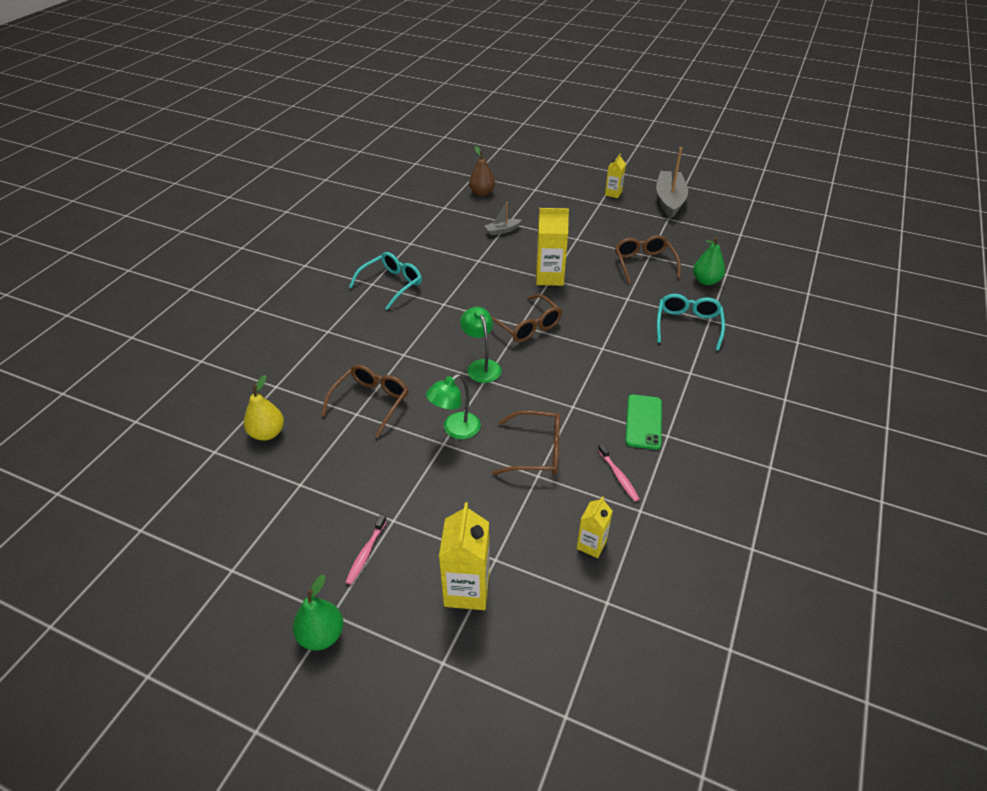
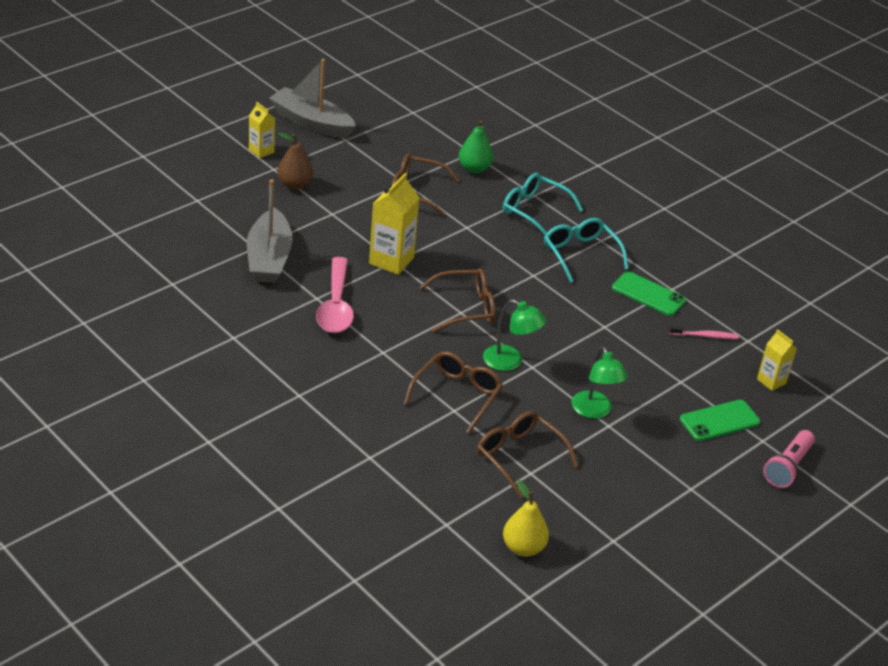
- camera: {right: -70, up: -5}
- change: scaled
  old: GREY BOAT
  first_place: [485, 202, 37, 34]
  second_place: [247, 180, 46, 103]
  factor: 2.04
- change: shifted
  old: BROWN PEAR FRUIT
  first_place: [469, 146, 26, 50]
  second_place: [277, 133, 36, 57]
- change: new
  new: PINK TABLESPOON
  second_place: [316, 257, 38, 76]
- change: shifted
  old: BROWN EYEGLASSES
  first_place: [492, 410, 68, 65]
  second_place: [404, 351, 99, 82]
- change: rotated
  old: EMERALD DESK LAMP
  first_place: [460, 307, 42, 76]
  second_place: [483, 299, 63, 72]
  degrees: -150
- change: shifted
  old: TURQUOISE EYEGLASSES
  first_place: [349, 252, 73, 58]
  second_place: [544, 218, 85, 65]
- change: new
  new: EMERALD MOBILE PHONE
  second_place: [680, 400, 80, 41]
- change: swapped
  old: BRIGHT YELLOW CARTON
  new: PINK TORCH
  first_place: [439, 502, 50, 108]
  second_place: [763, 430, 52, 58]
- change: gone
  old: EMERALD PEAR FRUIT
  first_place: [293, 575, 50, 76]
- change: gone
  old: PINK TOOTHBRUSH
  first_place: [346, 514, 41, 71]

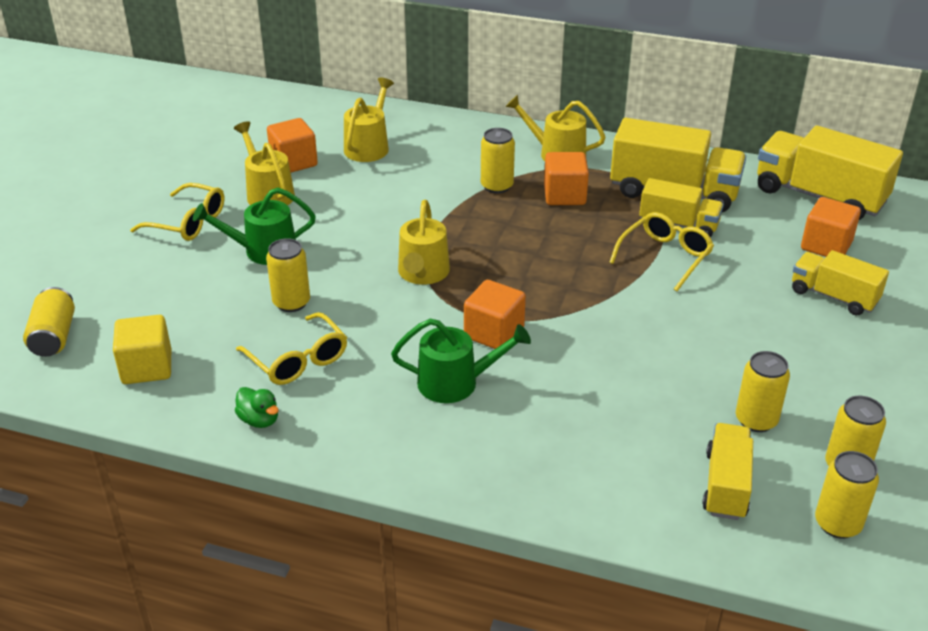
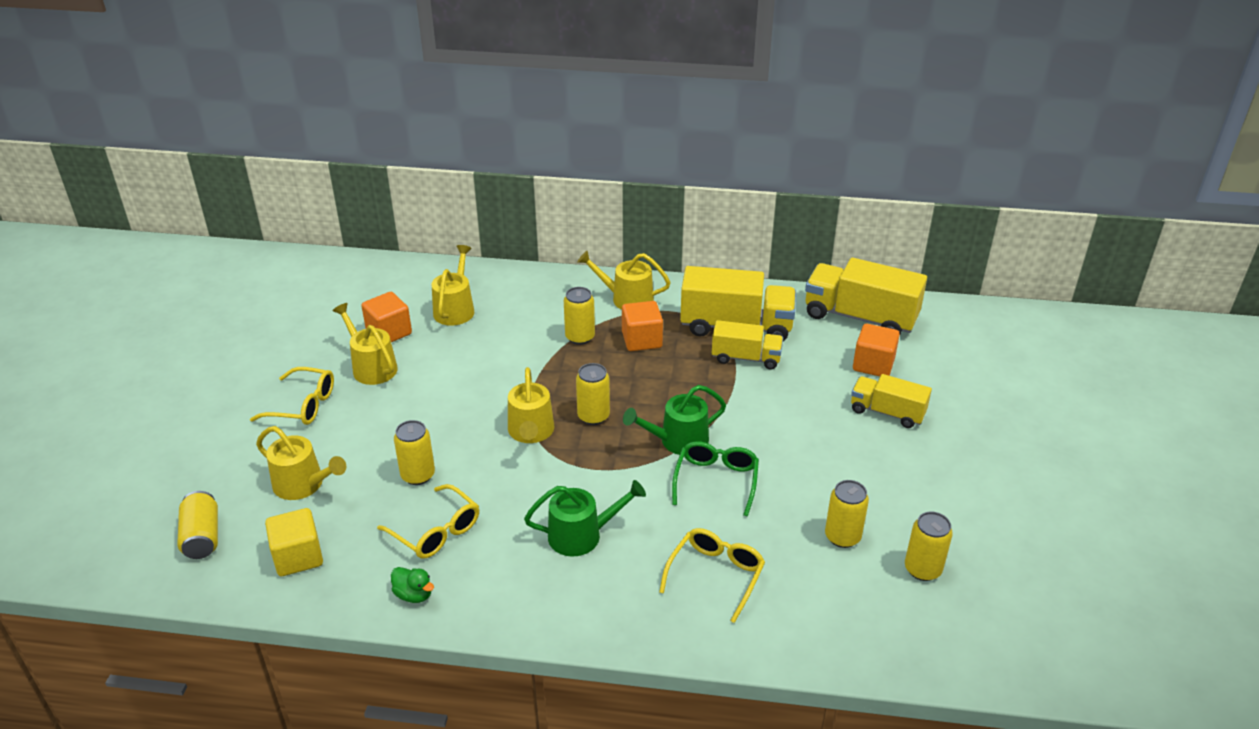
- camera: {right: -10, up: 0}
- change: new
  new: BRIGHT YELLOW SPRINKLING CAN
  second_place: [256, 426, 90, 74]
- change: shifted
  old: BRIGHT YELLOW CAN
  first_place: [815, 451, 64, 88]
  second_place: [576, 363, 34, 62]
- change: shifted
  old: EMERALD SPRINKLING CAN
  first_place: [193, 188, 123, 77]
  second_place: [623, 385, 103, 70]
- change: shifted
  old: BRIGHT YELLOW EYEGLASSES
  first_place: [609, 212, 105, 79]
  second_place: [659, 528, 106, 95]
- change: new
  new: EMERALD EYEGLASSES
  second_place: [672, 441, 87, 76]
- change: gone
  old: ORANGE-COLOURED BLOCK
  first_place: [464, 280, 62, 69]
- change: gone
  old: BRIGHT YELLOW TRUCK
  first_place: [702, 423, 51, 97]

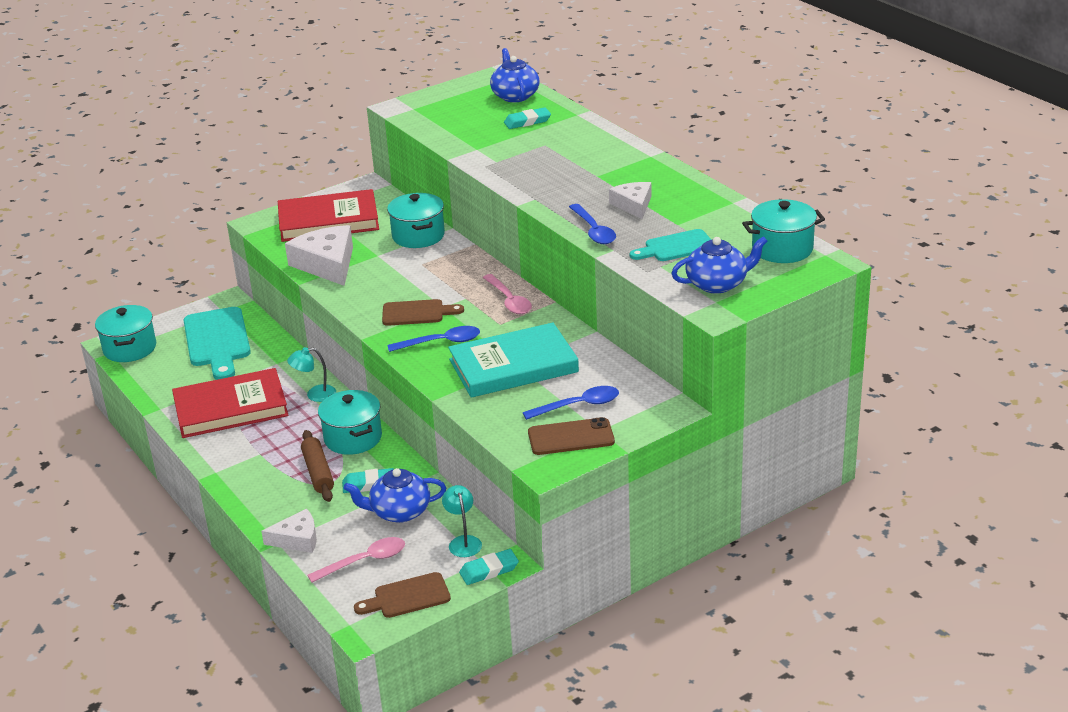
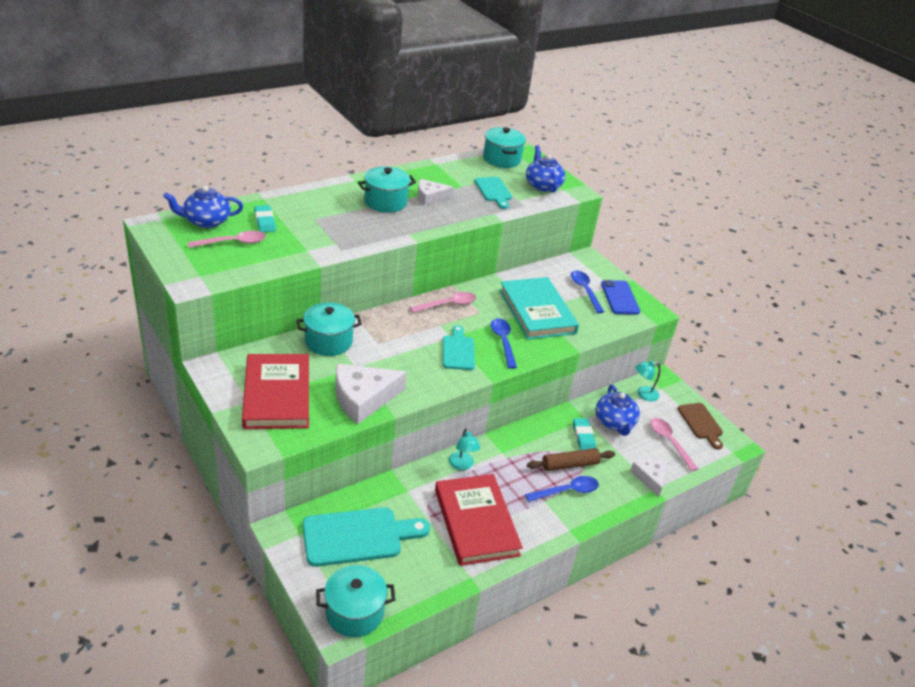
- camera: {right: -95, up: 5}
- change: new
  new: PINK TABLESPOON
  second_place: [188, 231, 78, 17]
- change: shifted
  old: TURQUOISE POT
  first_place: [318, 390, 64, 65]
  second_place: [358, 167, 58, 46]
- change: repainted
  old: BROWN CUTTING BOARD
  new: TURQUOISE CUTTING BOARD
  first_place: [382, 299, 82, 27]
  second_place: [443, 325, 32, 45]
- change: shifted
  old: ROYAL BLUE TABLESPOON
  first_place: [569, 204, 47, 40]
  second_place: [525, 476, 74, 26]
- change: repainted
  old: BROWN MOBILE PHONE
  new: ROYAL BLUE MOBILE PHONE
  first_place: [528, 417, 87, 38]
  second_place: [601, 280, 39, 35]
- change: gone
  old: TURQUOISE GUM ERASER
  first_place: [459, 549, 60, 36]

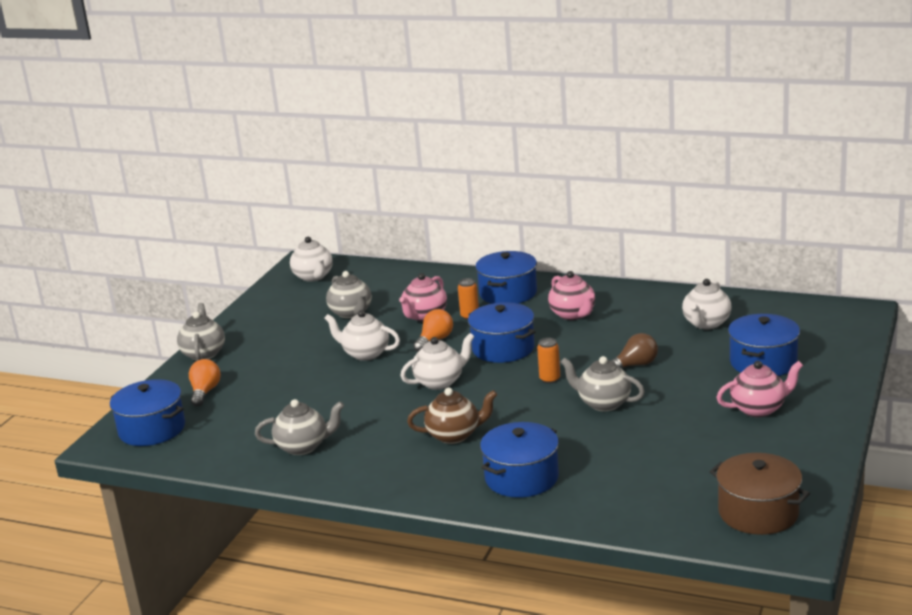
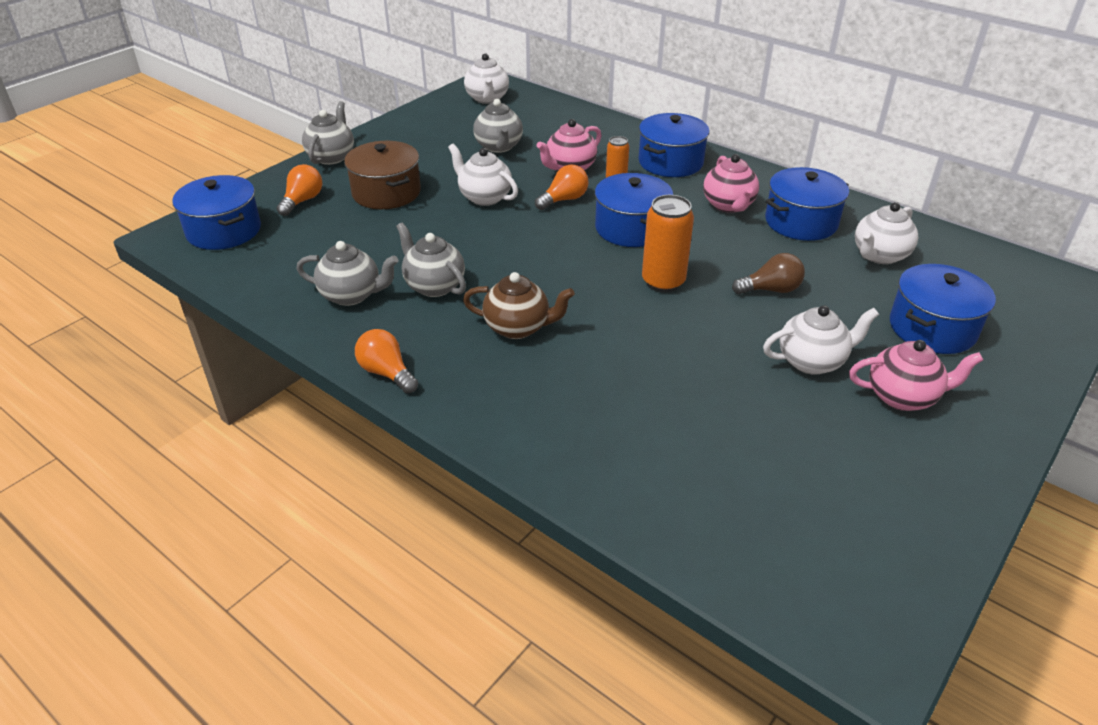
- camera: {right: 15, up: 15}
- change: shifted
  old: BROWN POT
  first_place: [710, 453, 100, 82]
  second_place: [344, 141, 77, 68]
- change: new
  new: ORANGE-COLOURED LIGHTBULB
  second_place: [355, 329, 63, 64]
- change: shifted
  old: GREY TEAPOT
  first_place: [561, 356, 84, 56]
  second_place: [396, 222, 70, 75]
- change: scaled
  old: ORANGE-COLOURED CAN
  first_place: [537, 338, 23, 46]
  second_place: [642, 195, 52, 97]
  factor: 1.73
- change: shifted
  old: PURE WHITE TEAPOT
  first_place: [400, 333, 75, 57]
  second_place: [763, 305, 116, 70]
- change: shifted
  old: ROYAL BLUE POT
  first_place: [480, 422, 79, 76]
  second_place: [765, 167, 84, 74]

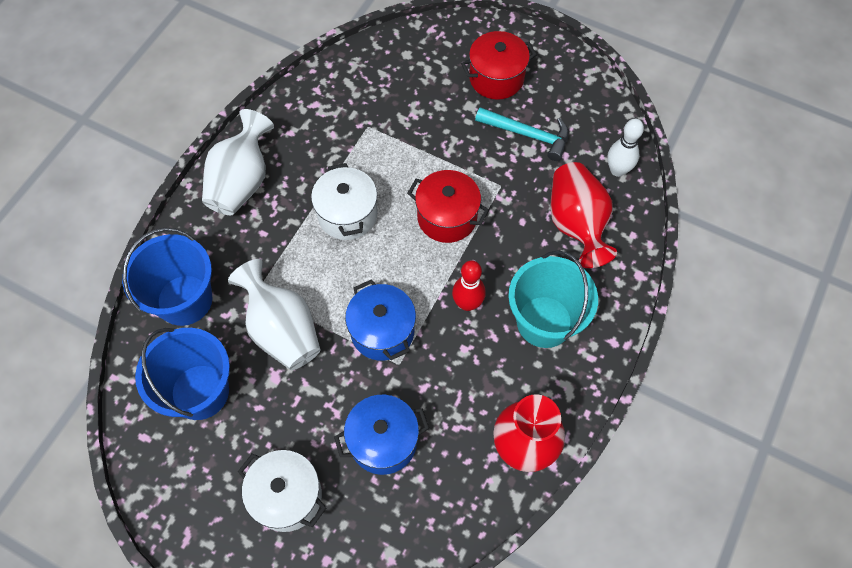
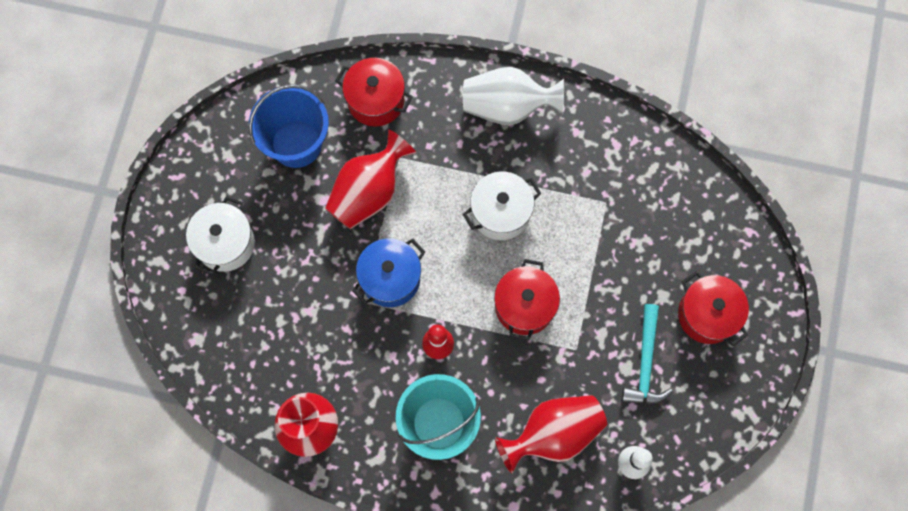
- camera: {right: 75, up: 10}
- change: repainted
  old: PURE WHITE TALL VASE
  new: SCARLET TALL VASE
  first_place: [228, 259, 93, 111]
  second_place: [325, 129, 91, 100]
- change: swapped
  old: ROYAL BLUE PAIL
  new: SCARLET POT
  first_place: [122, 228, 90, 98]
  second_place: [336, 58, 77, 68]
- change: gone
  old: ROYAL BLUE POT
  first_place: [334, 395, 95, 80]

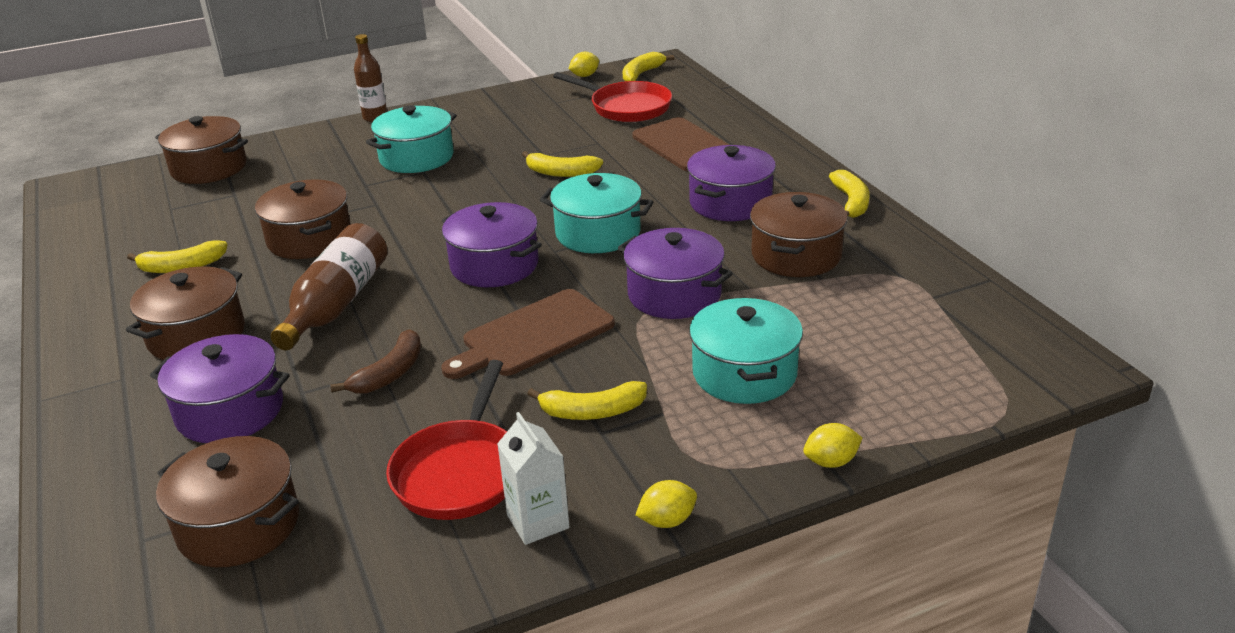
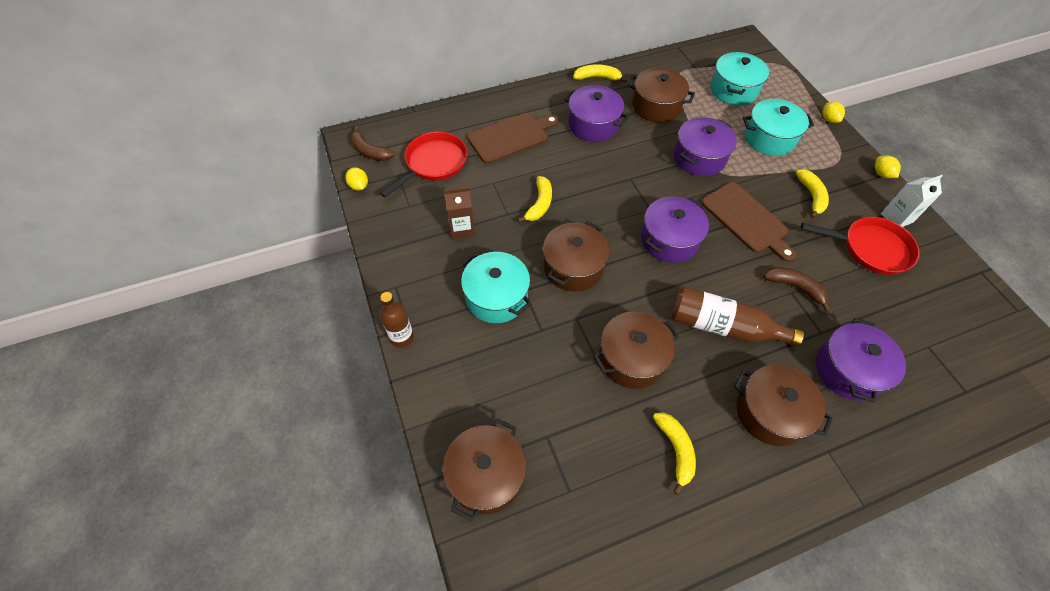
- camera: {right: -90, up: 25}
- change: repainted
  old: BRIGHT YELLOW BANANA
  new: BROWN BANANA
  first_place: [623, 52, 51, 29]
  second_place: [350, 126, 45, 35]
- change: new
  new: BROWN CARTON
  second_place: [444, 187, 31, 52]
- change: shifted
  old: BROWN POT
  first_place: [156, 436, 143, 131]
  second_place: [543, 221, 66, 71]
- change: shifted
  old: TURQUOISE POT
  first_place: [540, 173, 113, 80]
  second_place: [711, 52, 58, 53]

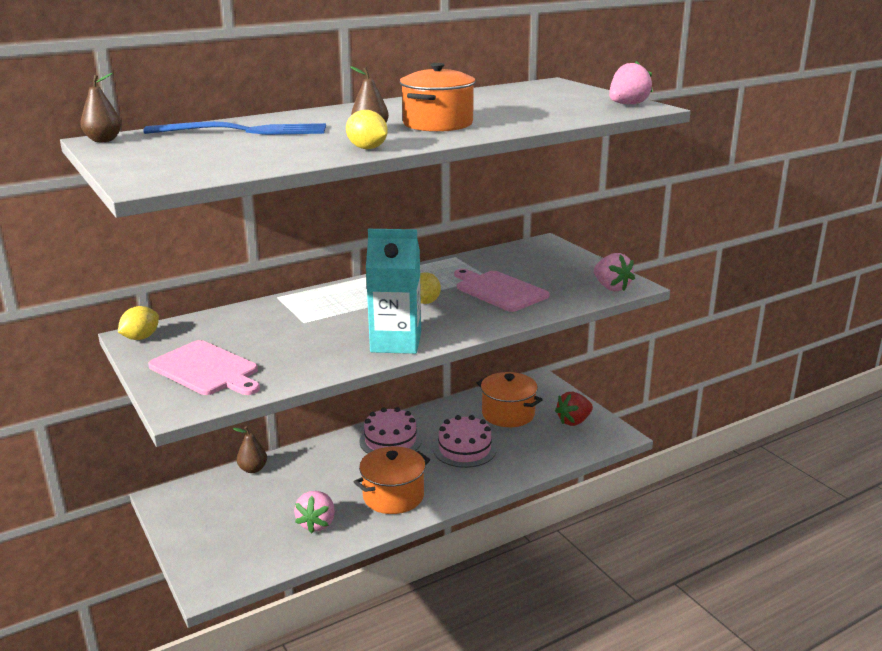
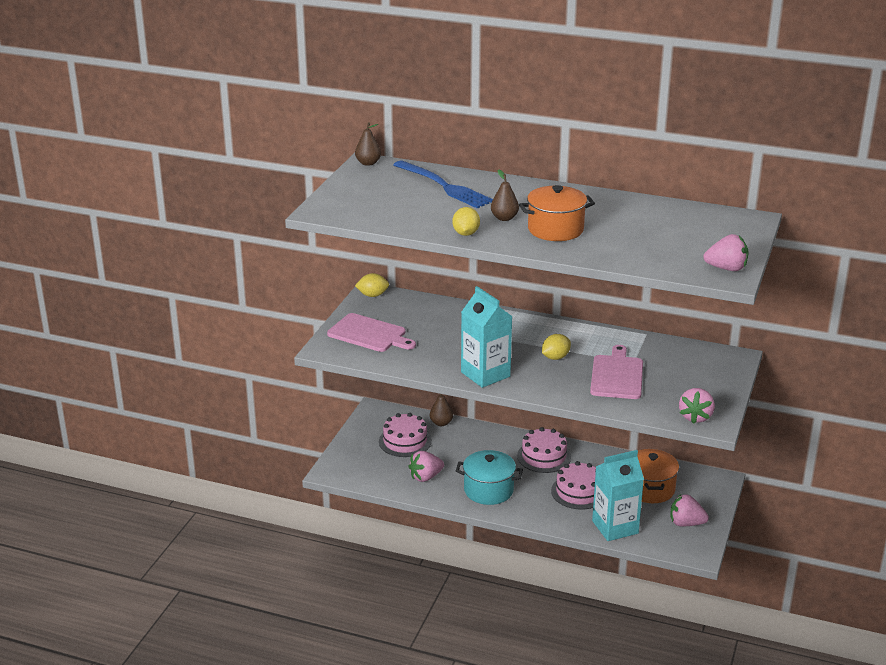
- camera: {right: 50, up: 5}
- change: rotated
  old: PINK CUTTING BOARD
  first_place: [148, 340, 112, 55]
  second_place: [327, 313, 89, 39]
  degrees: -60
- change: new
  new: PINK LAYER CAKE
  second_place: [379, 413, 53, 44]
- change: repainted
  old: ORANGE-COLOURED POT
  new: TURQUOISE POT
  first_place: [354, 446, 76, 68]
  second_place: [456, 450, 67, 55]
- change: new
  new: TURQUOISE CARTON
  second_place: [592, 450, 52, 91]
- change: repainted
  old: SCARLET BERRY
  new: PINK BERRY
  first_place: [555, 392, 38, 34]
  second_place: [671, 494, 38, 32]

